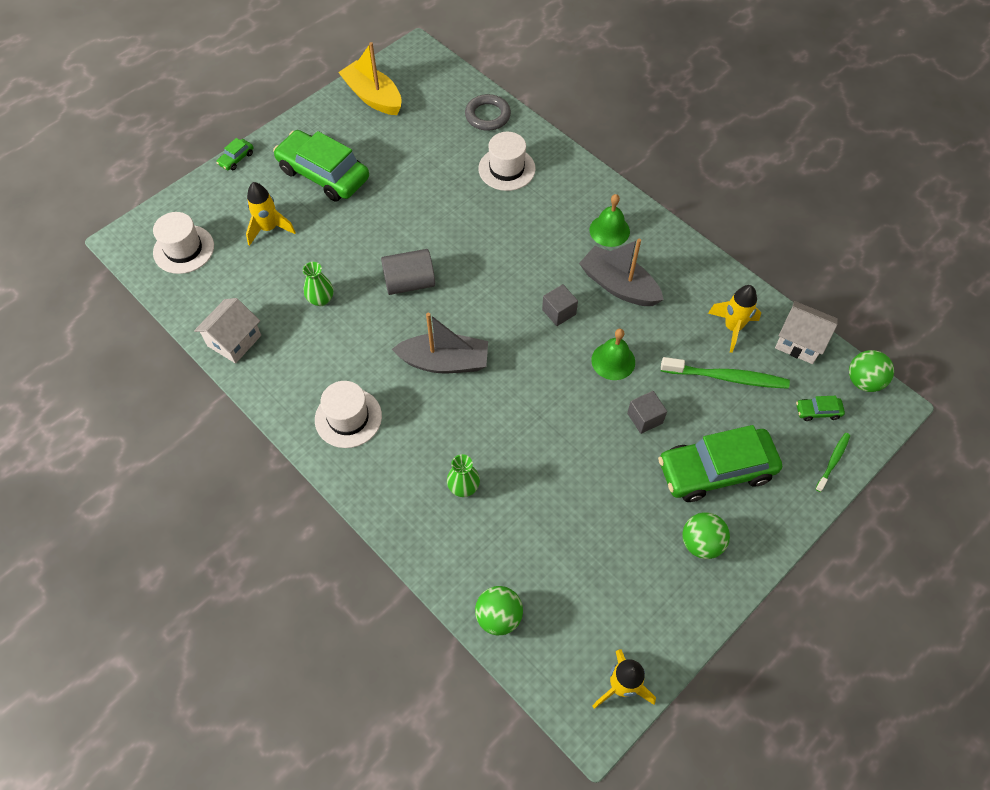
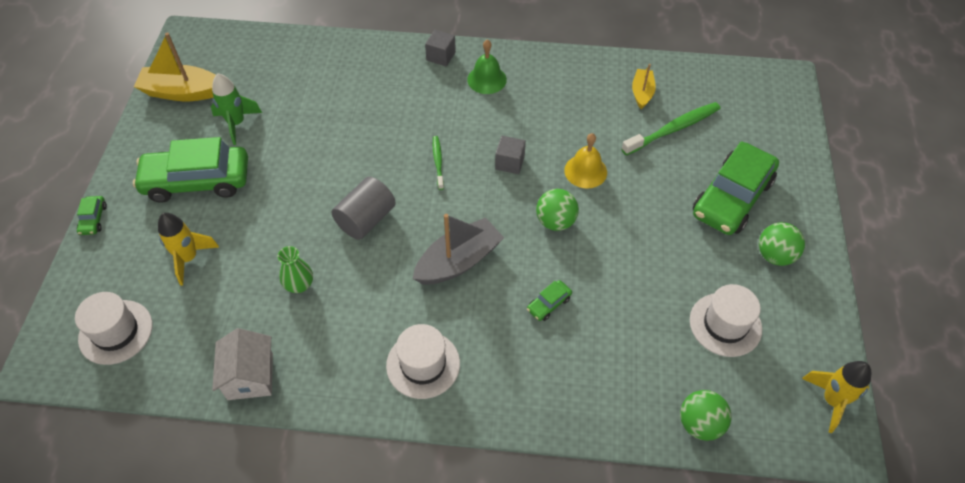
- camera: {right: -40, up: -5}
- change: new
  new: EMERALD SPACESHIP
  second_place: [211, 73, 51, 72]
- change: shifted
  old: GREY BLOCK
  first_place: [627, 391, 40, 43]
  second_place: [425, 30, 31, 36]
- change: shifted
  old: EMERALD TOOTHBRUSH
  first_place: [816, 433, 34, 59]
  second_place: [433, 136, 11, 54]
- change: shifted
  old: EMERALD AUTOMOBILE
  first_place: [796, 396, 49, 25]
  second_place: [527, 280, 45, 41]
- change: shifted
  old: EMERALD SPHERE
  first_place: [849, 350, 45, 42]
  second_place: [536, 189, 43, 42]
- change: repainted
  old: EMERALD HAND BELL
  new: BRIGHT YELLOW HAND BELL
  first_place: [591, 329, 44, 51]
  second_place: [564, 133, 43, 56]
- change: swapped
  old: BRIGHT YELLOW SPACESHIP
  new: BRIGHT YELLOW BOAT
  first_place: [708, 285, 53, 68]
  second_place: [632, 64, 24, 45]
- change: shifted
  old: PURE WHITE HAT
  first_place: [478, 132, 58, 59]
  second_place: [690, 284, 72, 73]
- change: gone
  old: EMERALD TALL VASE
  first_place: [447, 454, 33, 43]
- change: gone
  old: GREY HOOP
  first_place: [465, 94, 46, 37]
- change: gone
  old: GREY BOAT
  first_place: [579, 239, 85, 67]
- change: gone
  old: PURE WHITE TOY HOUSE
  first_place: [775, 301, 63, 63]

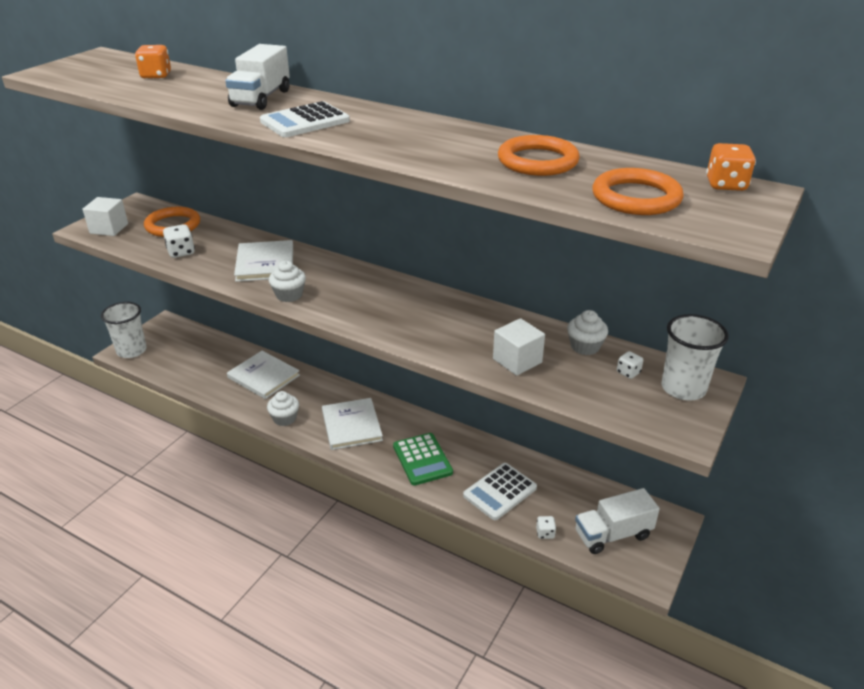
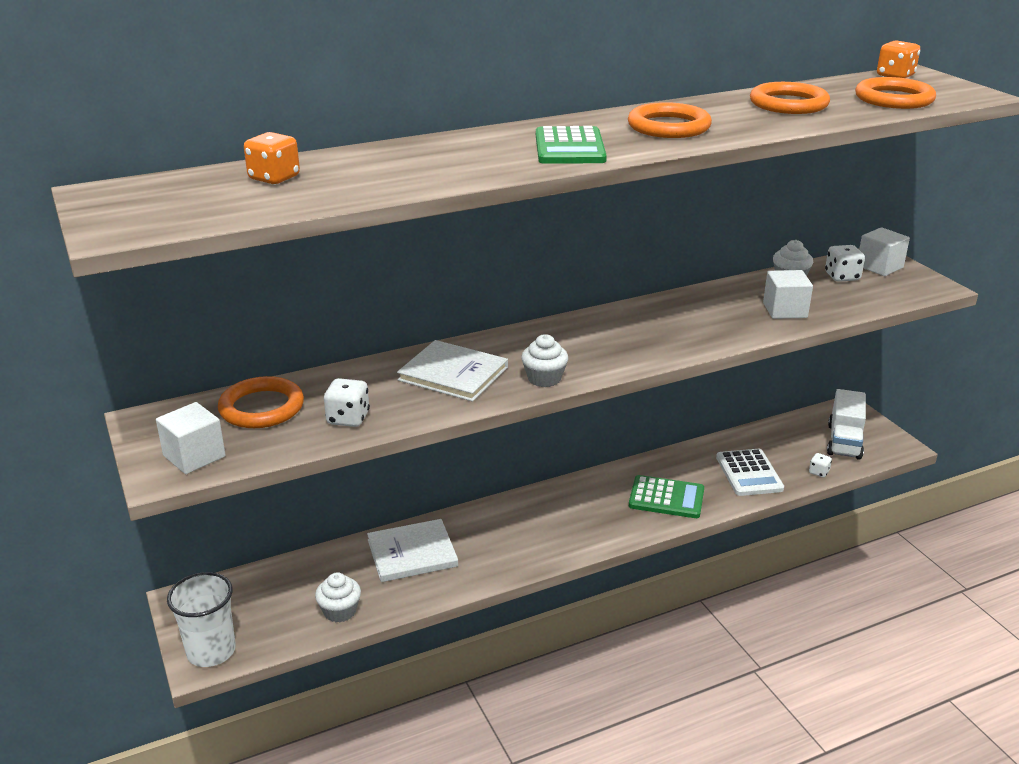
- camera: {right: -55, up: -5}
- change: shifted
  old: PURE WHITE CUPCAKE
  first_place: [267, 391, 32, 35]
  second_place: [315, 572, 46, 50]
- change: repainted
  old: PURE WHITE POCKET CALCULATOR
  new: EMERALD POCKET CALCULATOR
  first_place: [260, 101, 90, 36]
  second_place: [536, 126, 71, 38]
- change: new
  new: ORANGE-COLOURED HOOP
  second_place: [628, 102, 84, 36]
- change: scaled
  old: PURE WHITE DIE
  first_place: [617, 351, 26, 28]
  second_place: [825, 245, 40, 37]
  factor: 1.62
- change: swapped
  old: PURE WHITE TUMBLER
  new: PURE WHITE BLOCK
  first_place: [661, 314, 68, 86]
  second_place: [859, 227, 51, 49]
- change: gone
  old: PURE WHITE TRUCK
  first_place: [225, 44, 65, 66]
- change: gone
  old: PURE WHITE HARDBACK
  first_place: [322, 398, 61, 52]

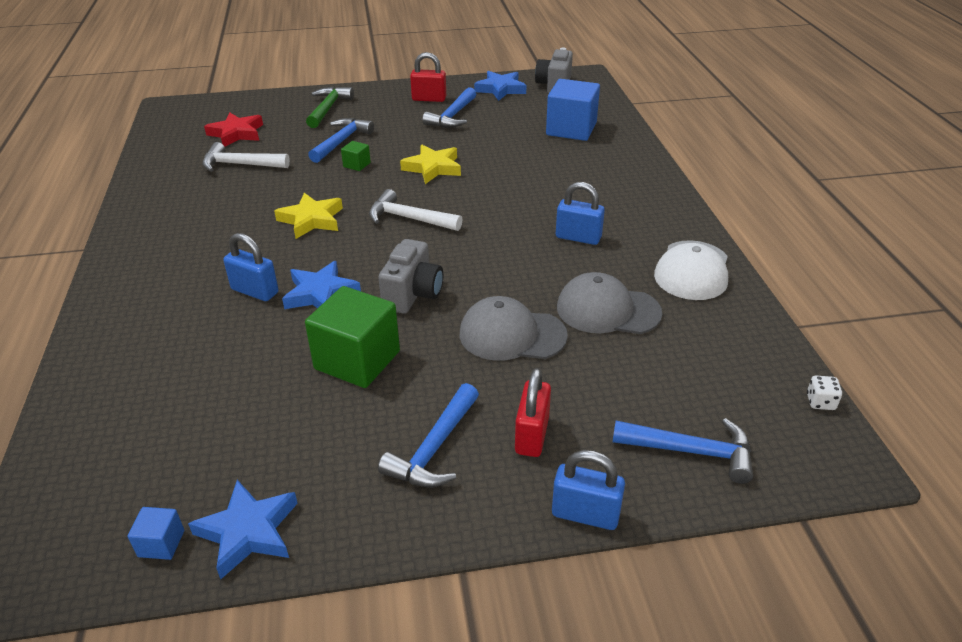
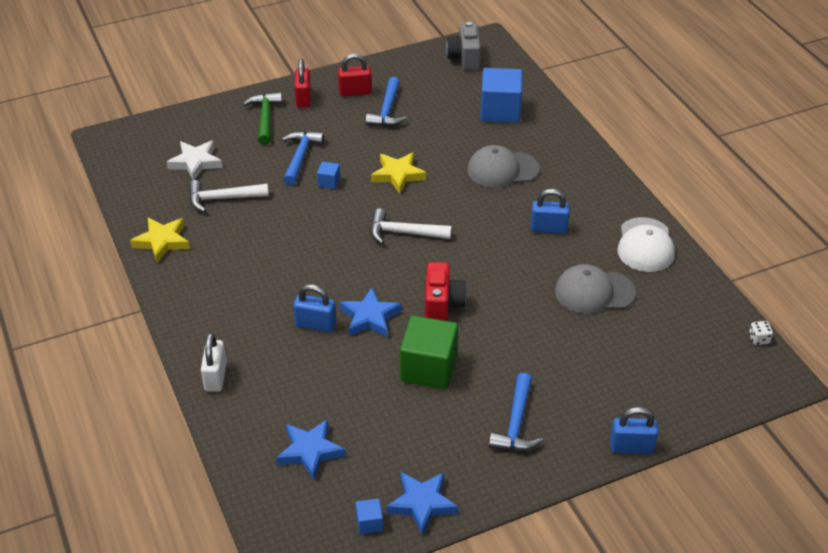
- camera: {right: -15, up: 5}
- change: shifted
  old: BRIGHT YELLOW STAR
  first_place: [274, 193, 69, 46]
  second_place: [130, 218, 60, 45]
- change: repainted
  old: SCARLET STAR
  new: PURE WHITE STAR
  first_place: [204, 112, 59, 35]
  second_place: [167, 141, 56, 39]
- change: new
  new: PURE WHITE PADLOCK
  second_place: [201, 333, 26, 59]
- change: shifted
  old: ROYAL BLUE STAR
  first_place: [474, 71, 53, 30]
  second_place: [276, 419, 70, 62]
- change: shifted
  old: SCARLET PADLOCK
  first_place: [515, 368, 36, 89]
  second_place: [294, 59, 17, 49]
- change: repainted
  old: EMERALD BLOCK
  new: ROYAL BLUE BLOCK
  first_place: [341, 141, 30, 30]
  second_place: [317, 162, 23, 27]
- change: repainted
  old: GREY PHOTO CAMERA
  new: SCARLET PHOTO CAMERA
  first_place: [378, 239, 65, 75]
  second_place: [425, 262, 42, 59]
- change: shifted
  old: GREY CAP
  first_place: [460, 296, 108, 65]
  second_place: [467, 145, 73, 43]
- change: gone
  old: ROYAL BLUE HAMMER
  first_place: [613, 418, 140, 66]

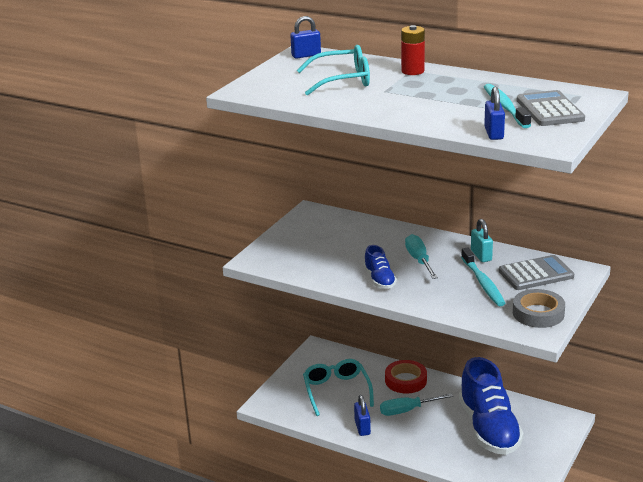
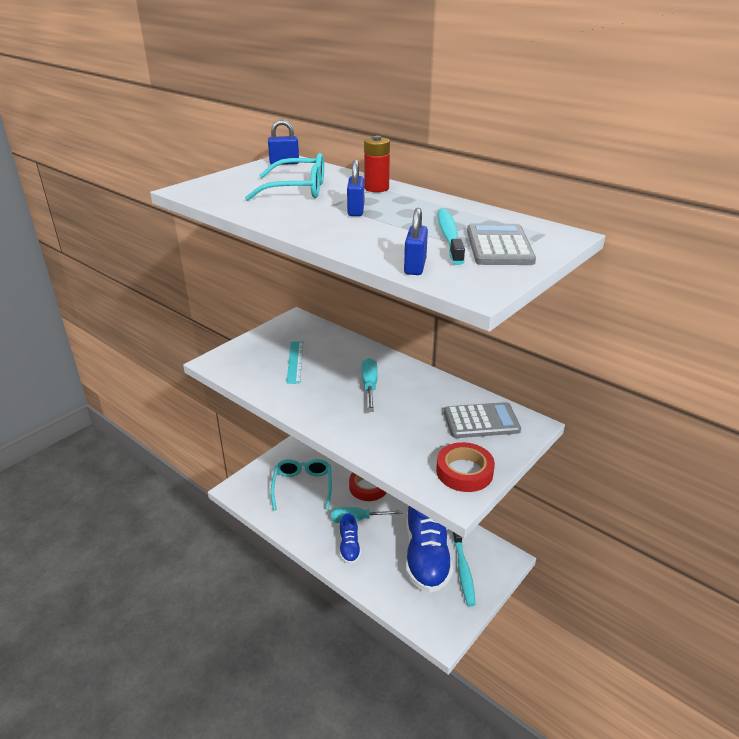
- camera: {right: 10, up: 5}
- change: new
  new: TURQUOISE MEASURING STICK
  second_place: [286, 341, 17, 43]
- change: shifted
  old: ROYAL BLUE SNEAKER
  first_place: [364, 245, 33, 44]
  second_place: [340, 513, 21, 51]
- change: shifted
  old: ROYAL BLUE PADLOCK
  first_place: [354, 395, 17, 41]
  second_place: [347, 160, 17, 56]
- change: repainted
  old: GREY STICKY TAPE
  new: SCARLET STICKY TAPE
  first_place: [513, 289, 52, 39]
  second_place: [436, 442, 59, 50]
- change: shifted
  old: TURQUOISE TOOTHBRUSH
  first_place: [461, 247, 45, 59]
  second_place: [452, 532, 24, 74]
- change: gone
  old: TURQUOISE PADLOCK
  first_place: [471, 219, 22, 43]

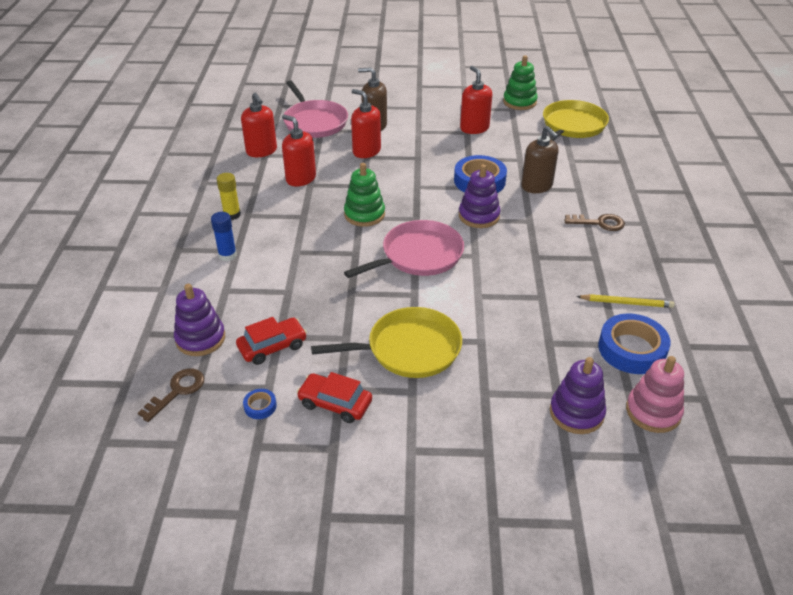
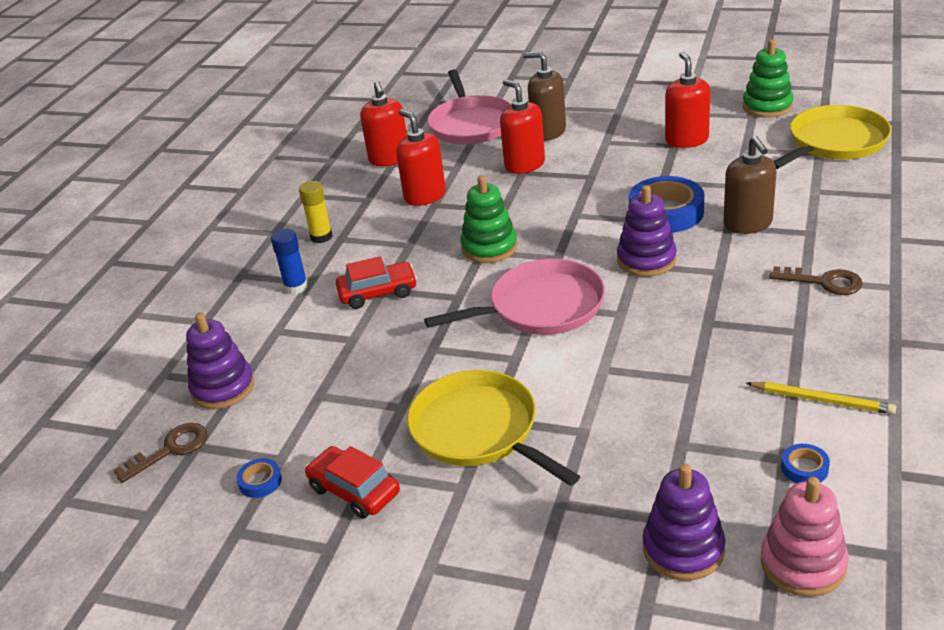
- camera: {right: 20, up: -5}
- change: shifted
  old: SCARLET AUTOMOBILE
  first_place: [236, 317, 71, 48]
  second_place: [336, 256, 81, 53]
- change: rotated
  old: BRIGHT YELLOW PAN
  first_place: [311, 307, 151, 71]
  second_place: [407, 370, 173, 116]
  degrees: -135
- change: scaled
  old: ROYAL BLUE STICKY TAPE
  first_place: [598, 313, 73, 61]
  second_place: [781, 444, 49, 39]
  factor: 0.45

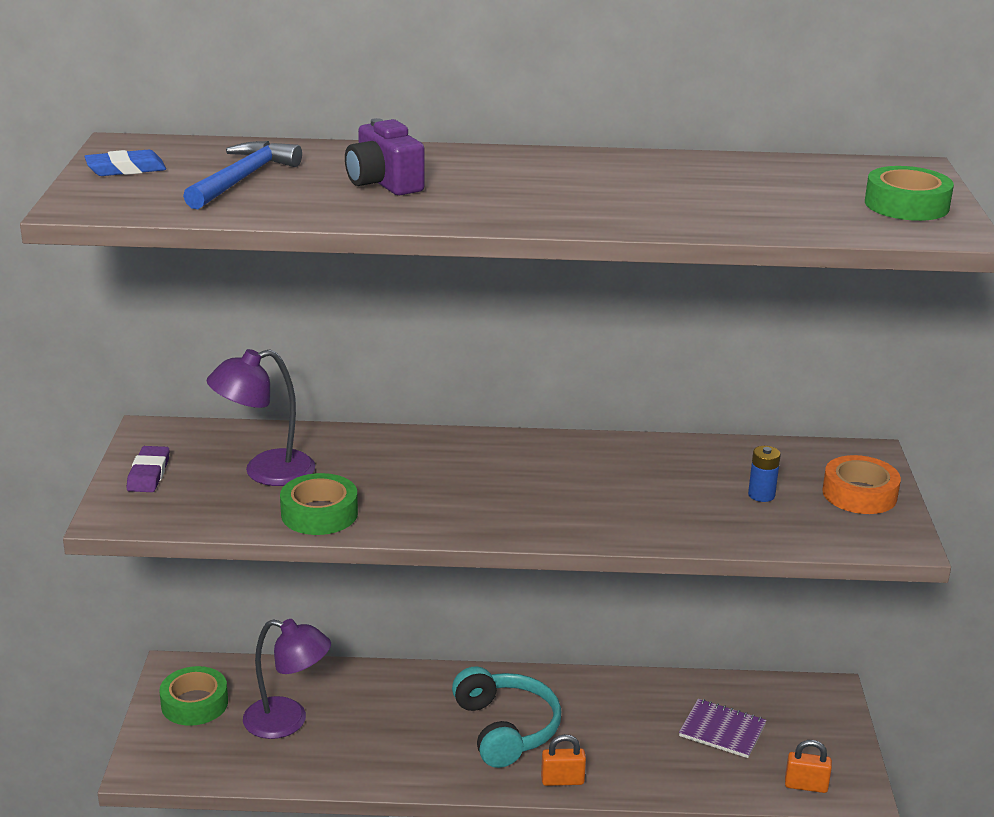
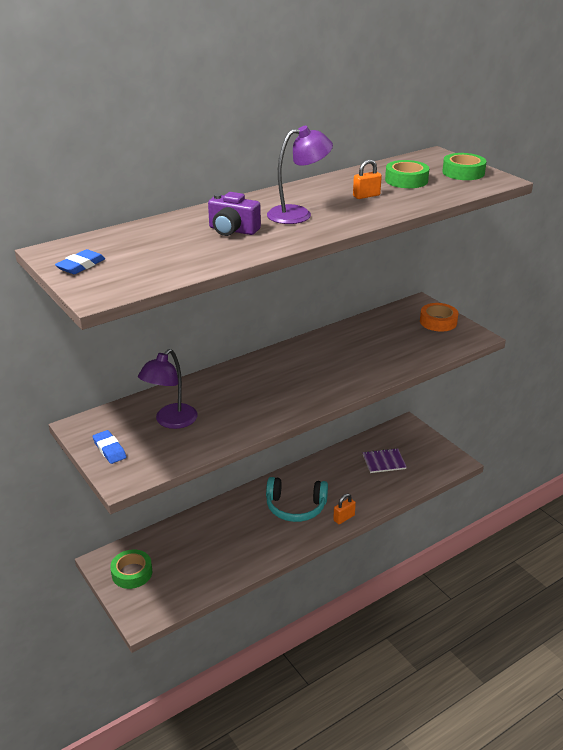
- camera: {right: -35, up: 5}
- change: repainted
  old: VIOLET GUM ERASER
  new: ROYAL BLUE GUM ERASER
  first_place: [127, 446, 42, 46]
  second_place: [93, 430, 33, 34]
- change: rotated
  old: TURQUOISE OVER-EAR HEADPHONES
  first_place: [452, 666, 110, 102]
  second_place: [266, 477, 62, 45]
  degrees: 150
- change: shifted
  old: VIOLET DESK LAMP
  first_place: [243, 619, 88, 120]
  second_place: [267, 126, 66, 98]
- change: shifted
  old: ORANGE-COLOURED PADLOCK
  first_place: [785, 740, 47, 53]
  second_place: [353, 159, 29, 40]
- change: shifted
  old: EMERALD STICKY TAPE
  first_place: [280, 473, 78, 62]
  second_place: [385, 160, 44, 28]
- change: gone
  old: ROYAL BLUE HAMMER
  first_place: [183, 141, 119, 68]
- change: gone
  old: ROYAL BLUE AA BATTERY
  first_place: [748, 446, 33, 56]

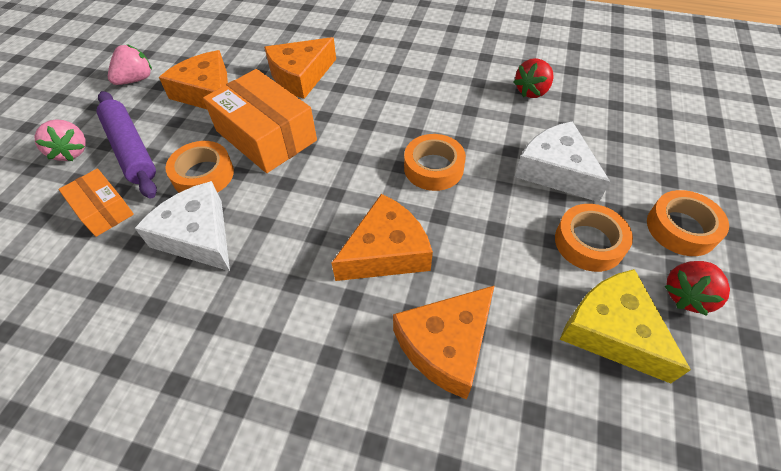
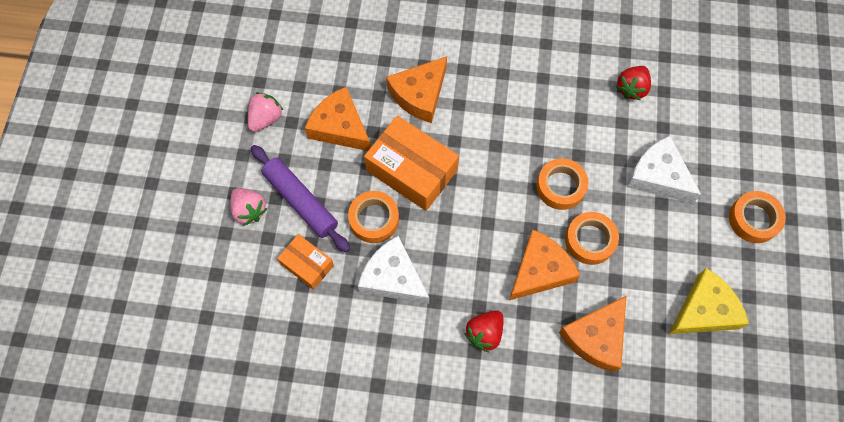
- camera: {right: -10, up: 15}
- change: shifted
  old: SCARLET BERRY
  first_place: [664, 261, 66, 55]
  second_place: [464, 311, 39, 41]
- change: shifted
  old: ORANGE-COLOURED STICKY TAPE
  first_place: [555, 204, 78, 68]
  second_place: [565, 212, 54, 53]
- change: rotated
  old: BRIGHT YELLOW PIECE OF CHEESE
  first_place: [560, 269, 131, 115]
  second_place: [669, 268, 80, 66]
  degrees: 105

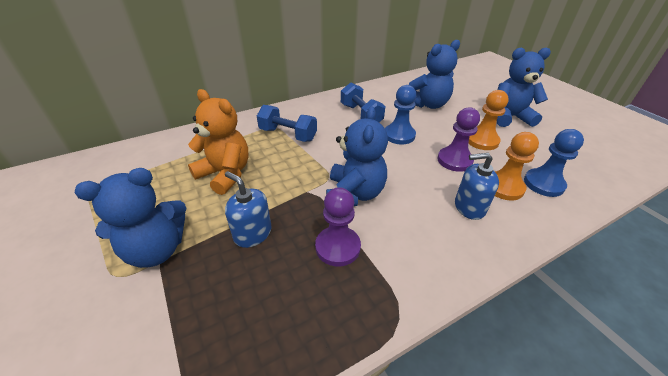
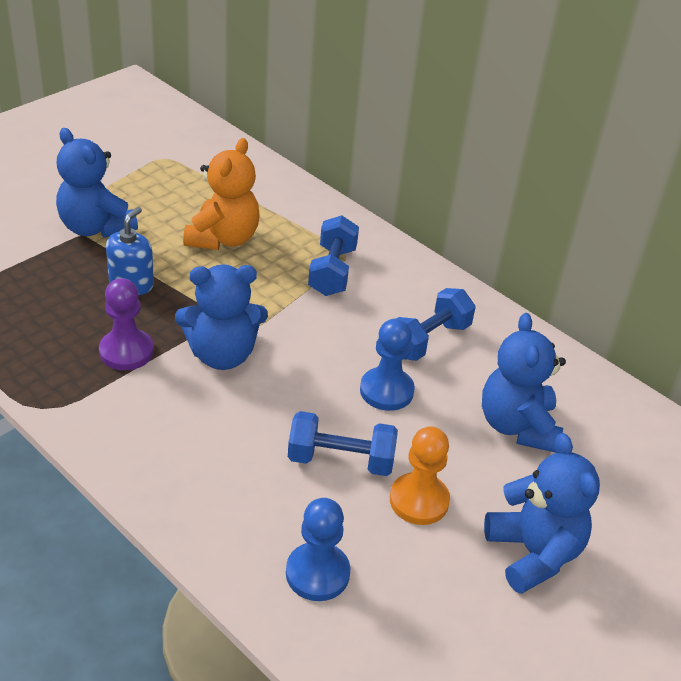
- camera: {right: 70, up: 0}
- change: swapped
  old: VIOLET GAME PAWN
  new: ROYAL BLUE HAND WEIGHT
  first_place: [437, 107, 43, 65]
  second_place: [288, 411, 110, 65]
- change: rotated
  old: ROYAL BLUE TEDDY BEAR
  first_place: [409, 40, 51, 69]
  second_place: [482, 313, 84, 140]
  degrees: 45
- change: gone
  old: ROYAL BLUE PUMP BOTTLE
  first_place: [455, 153, 44, 67]
- change: gone
  old: ORANGE-COLOURED GAME PAWN
  first_place: [495, 132, 44, 68]

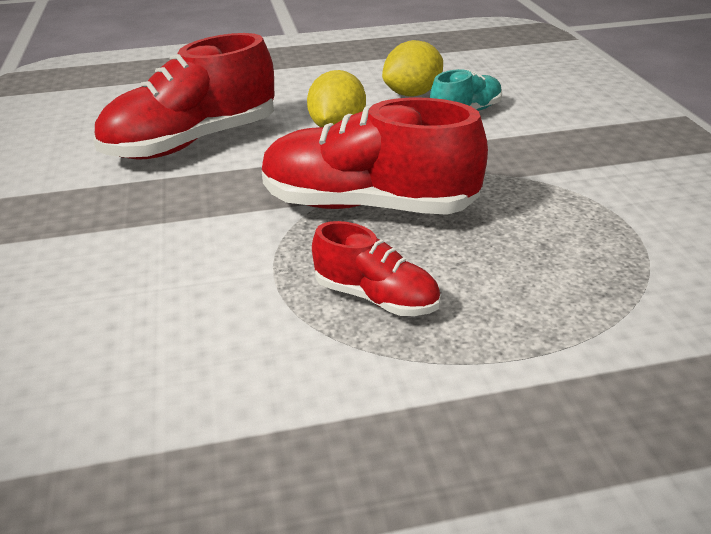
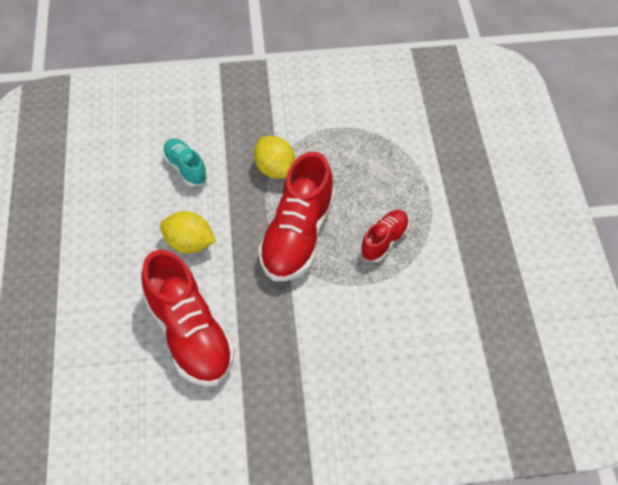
- camera: {right: -85, up: 20}
- change: shifted
  old: BRIGHT YELLOW LEMON
  first_place: [382, 40, 61, 57]
  second_place: [254, 136, 41, 43]

